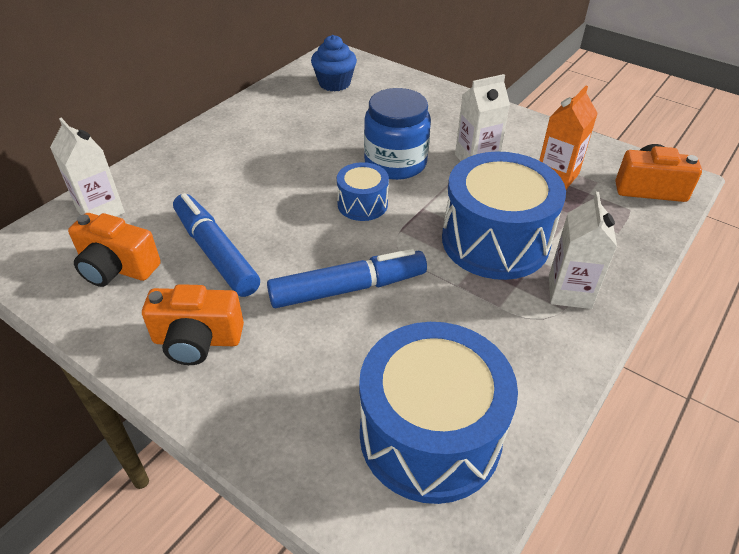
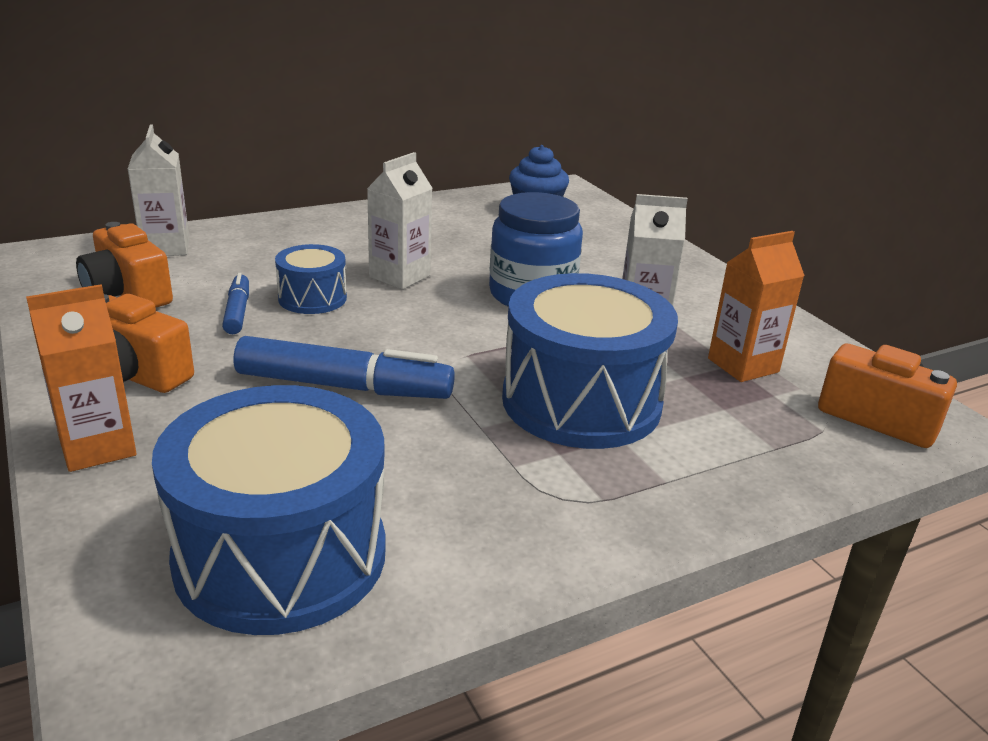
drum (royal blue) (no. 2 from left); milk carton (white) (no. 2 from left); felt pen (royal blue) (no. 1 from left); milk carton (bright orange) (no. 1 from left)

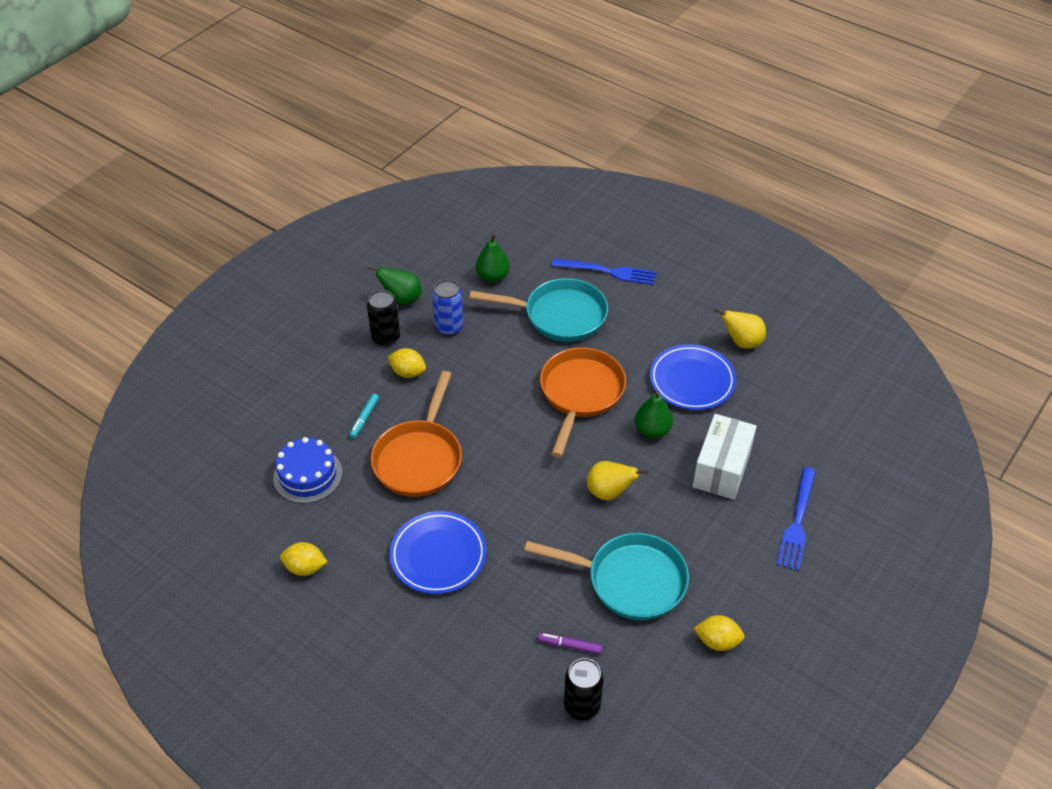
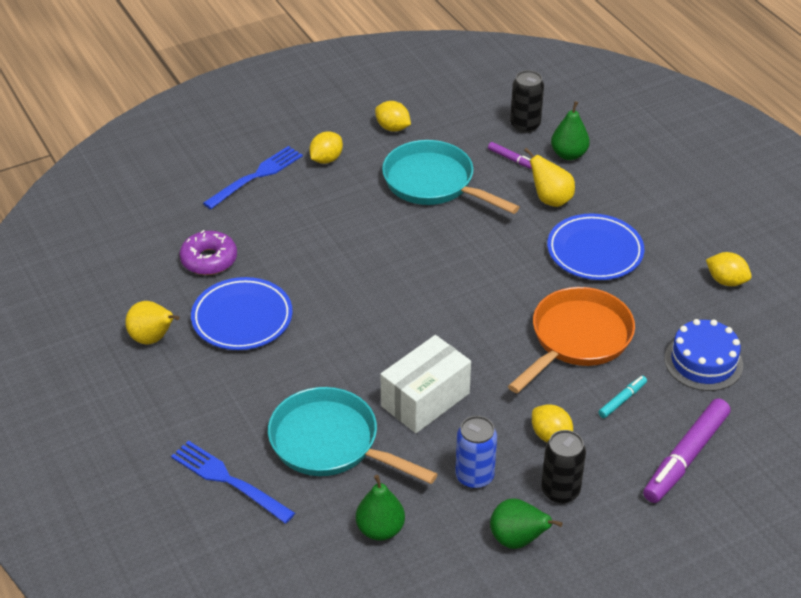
skillet (bright orange) (no. 2 from left in the first image); toy pear (green) (no. 3 from left); parcel (white); toy pear (golden) (no. 2 from left); lemon (golden) (no. 1 from left); doughnut (violet); felt pen (violet) (no. 2 from left)

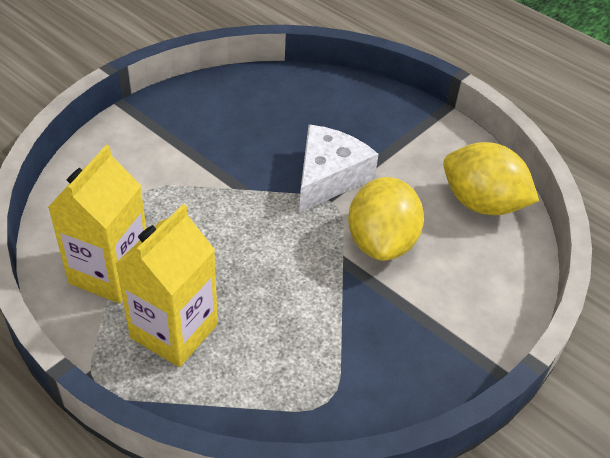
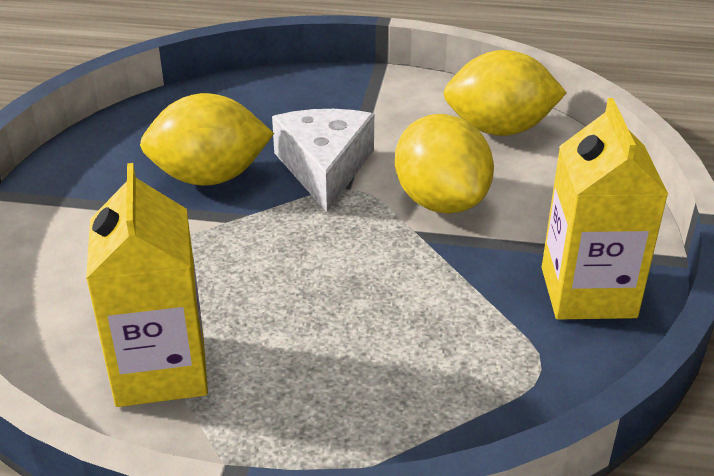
milk carton (golden) (no. 2 from left); lemon (golden) (no. 1 from left)

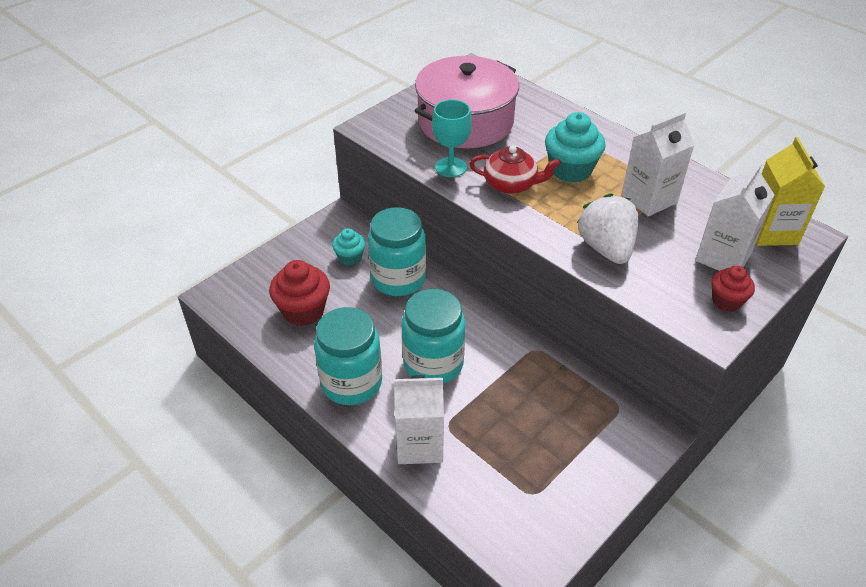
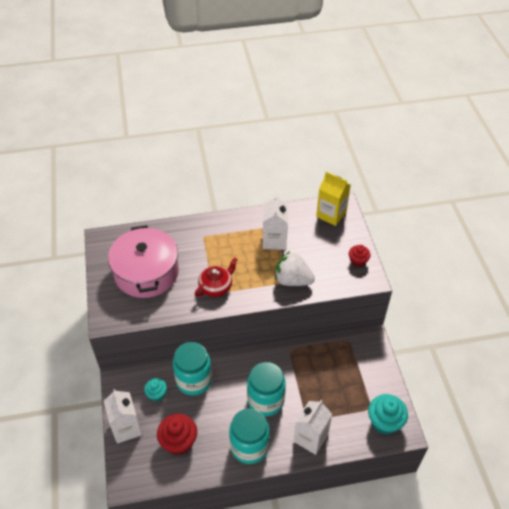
goblet (aqua); cupcake (aqua) (no. 2 from left); milk carton (white) (no. 1 from left)

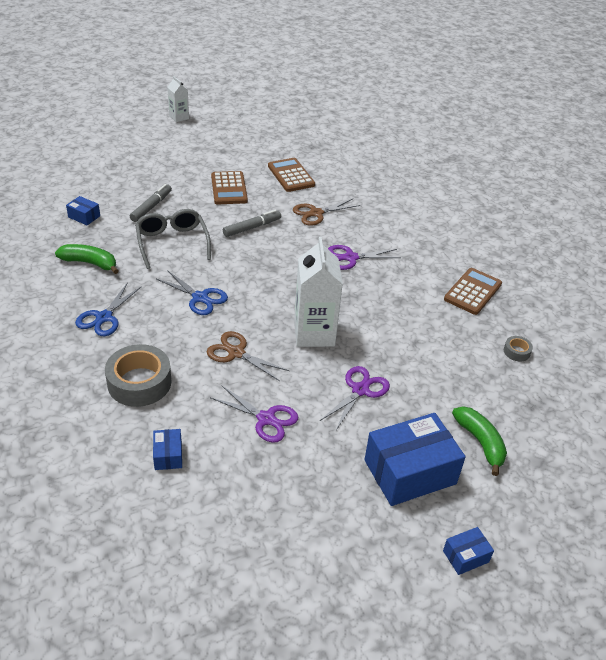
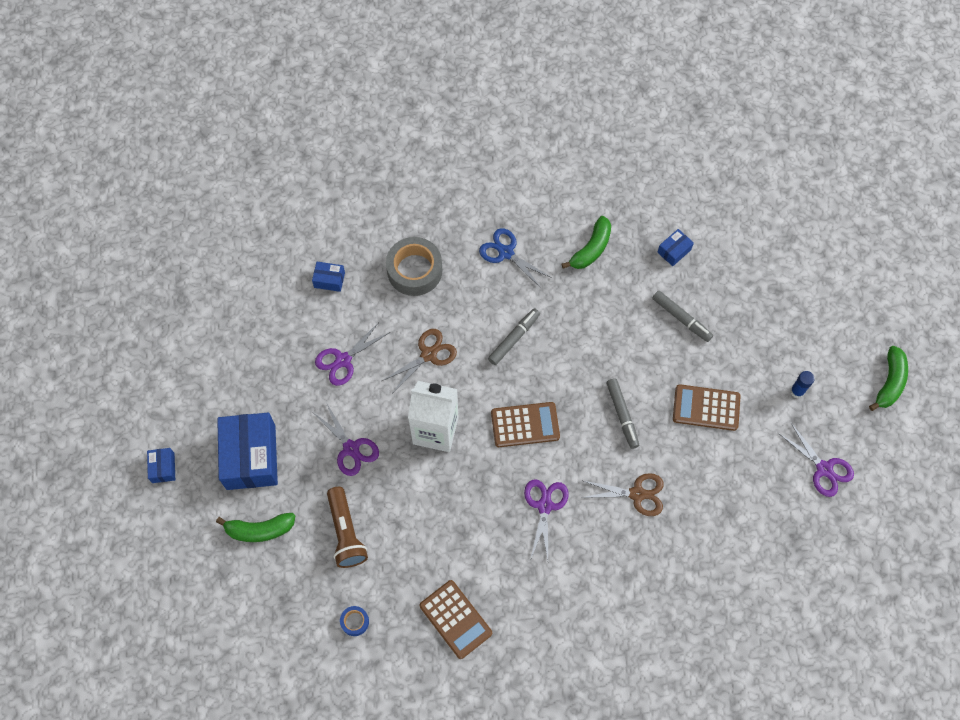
toy banana (green) (no. 3 from left); calculator (russet) (no. 2 from left); shears (russet) (no. 2 from left); spectacles (gray); felt pen (gray) (no. 1 from left); roll of tape (royal blue); glue stick (royal blue); shears (violet) (no. 4 from left); flashlight (russet)

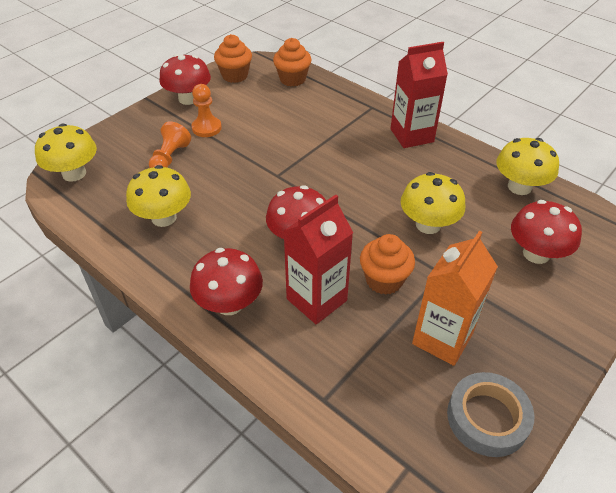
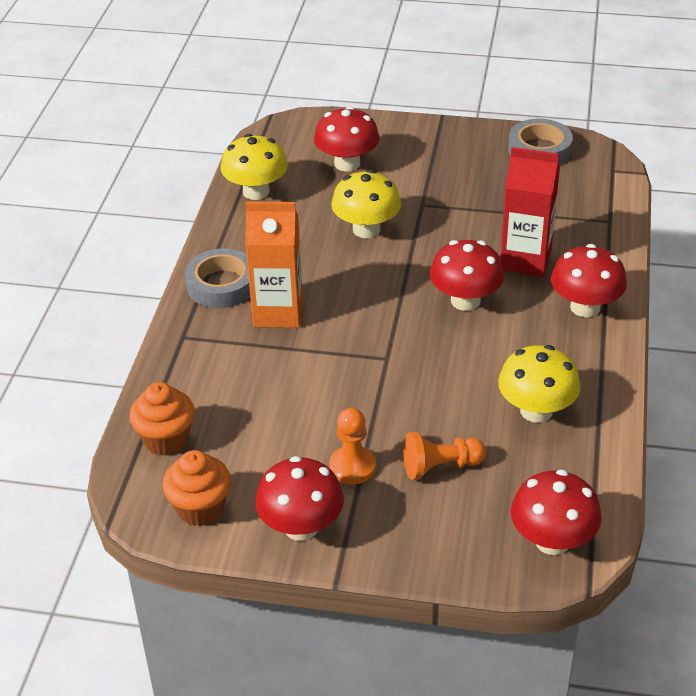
roll of tape (gray) (no. 1 from left); toadstool (crimson) (no. 4 from left); milk carton (bright orange); cupcake (bright orange) (no. 3 from left in the first image)

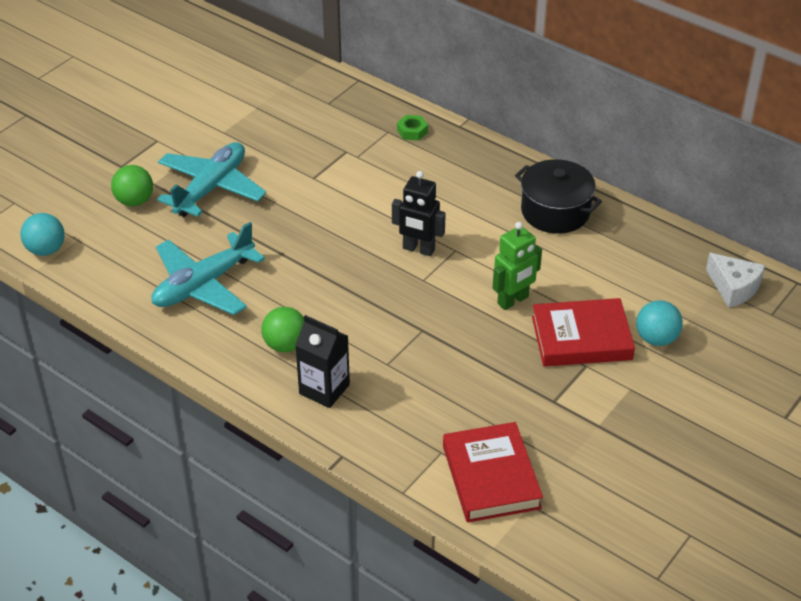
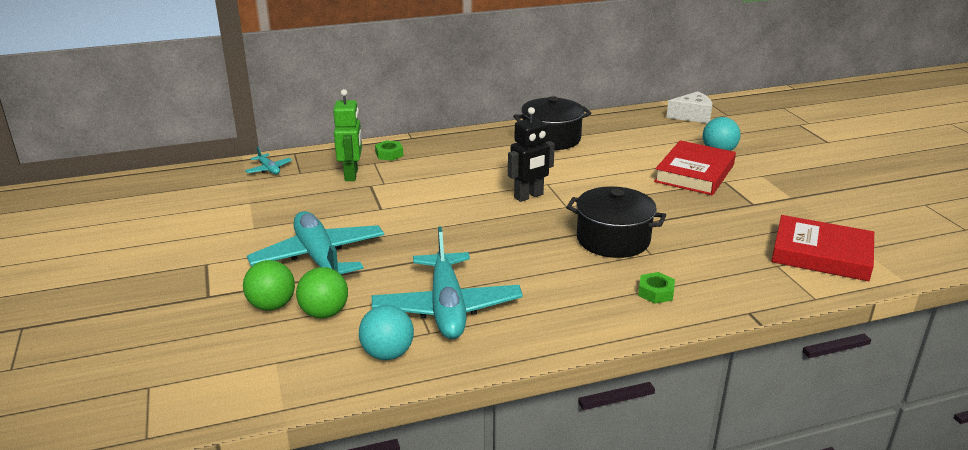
sphere (aqua) (no. 1 from left); toy robot (green); sphere (green) (no. 2 from left); hex nut (green) (no. 2 from left); toy plane (aqua) (no. 1 from left); cooking pot (ebony) (no. 2 from left)

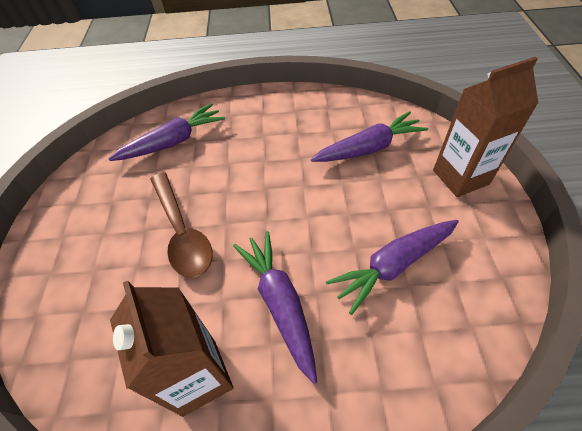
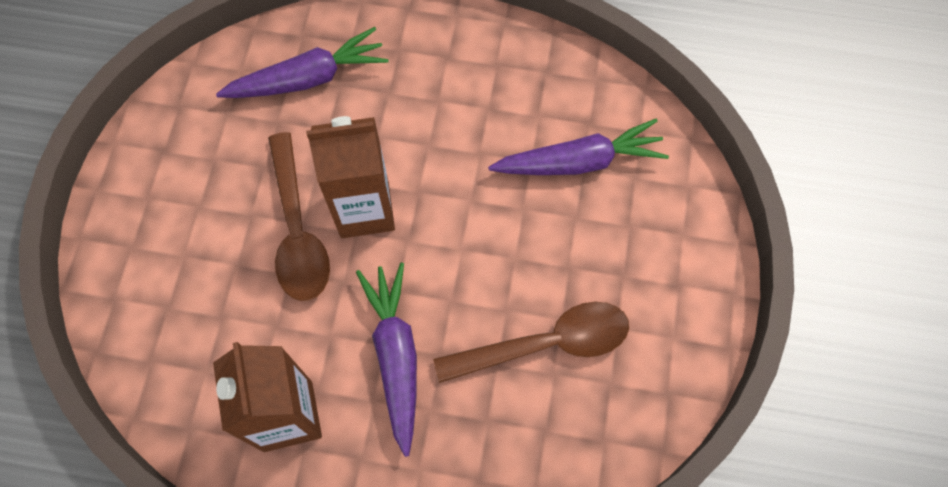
milk carton (russet) (no. 2 from left); teaspoon (russet) (no. 2 from left)

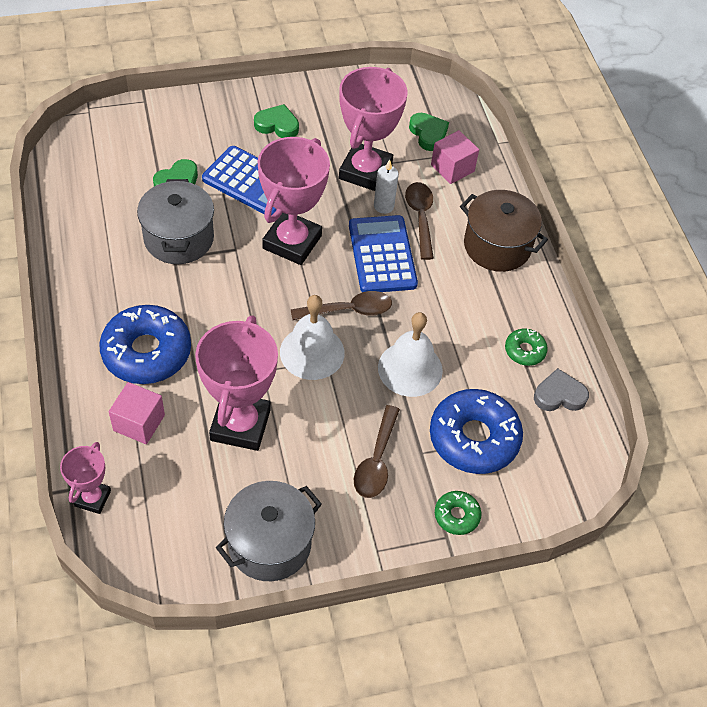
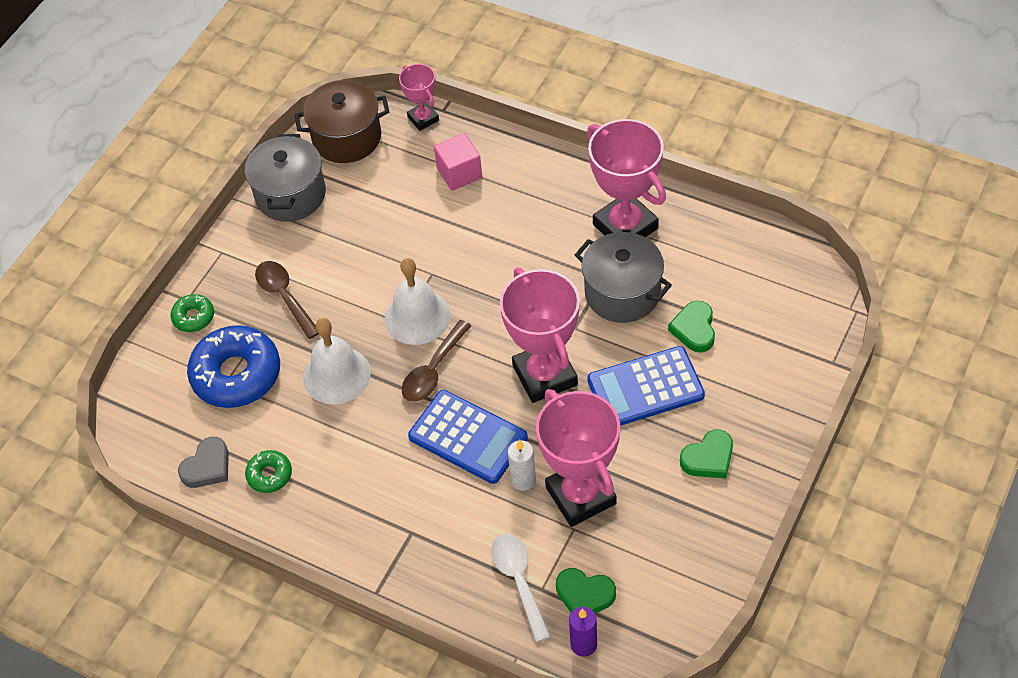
teaspoon (white); teaspoon (russet) (no. 3 from left in the first image); cooking pot (russet); doughnut (royal blue) (no. 1 from left in the first image); trophy (pink) (no. 4 from left); candle (violet)

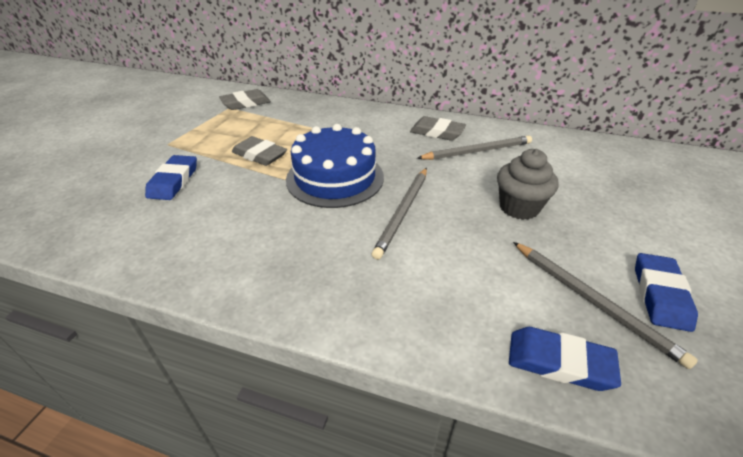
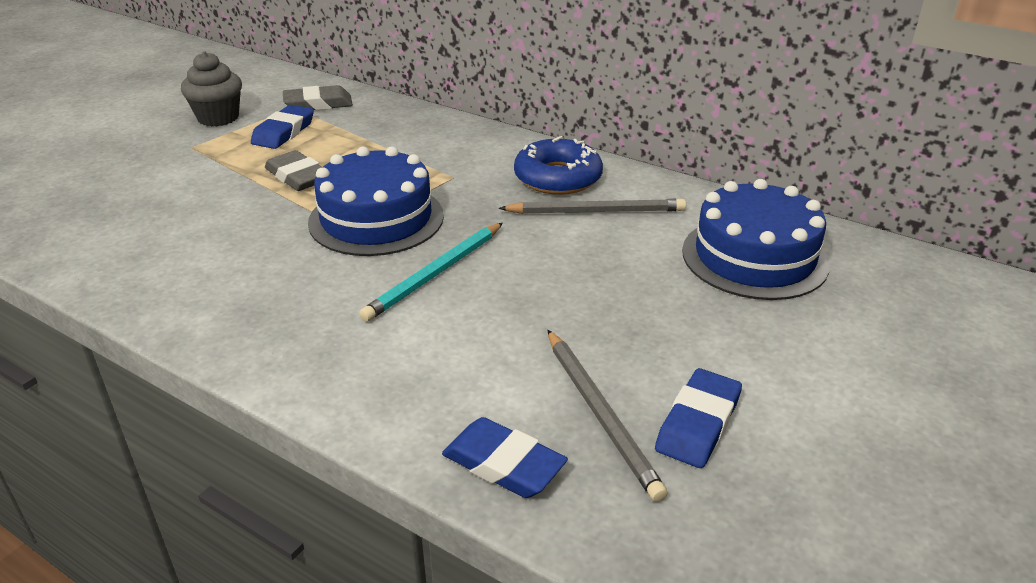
doughnut (royal blue); cupcake (gray); pencil eraser (royal blue) (no. 1 from left); lead pencil (aqua); cake (royal blue) (no. 2 from left)

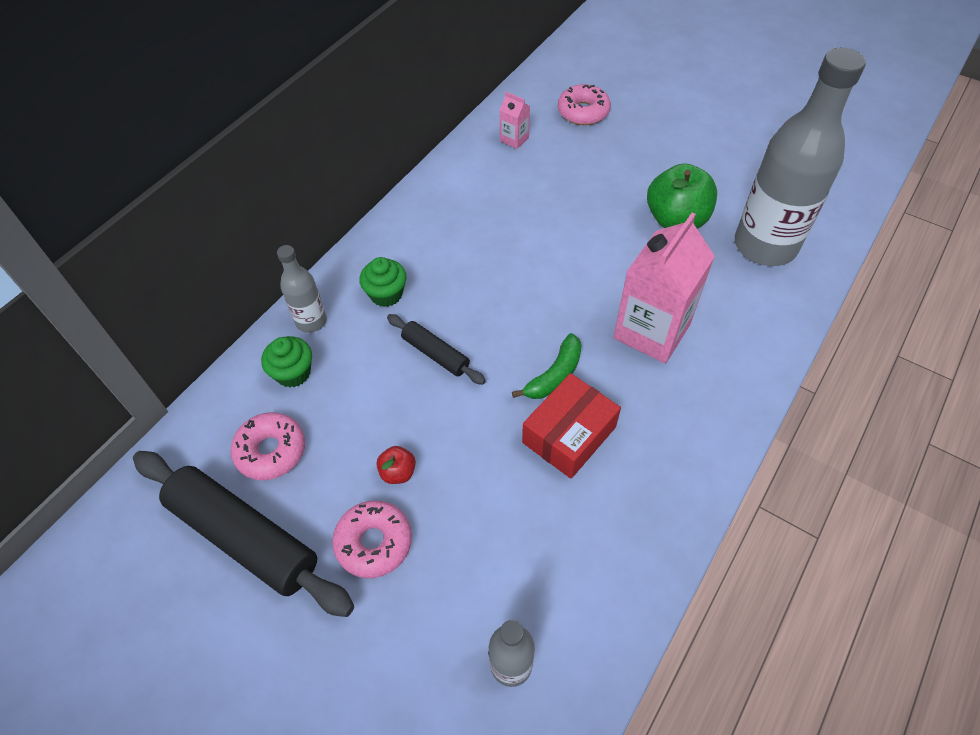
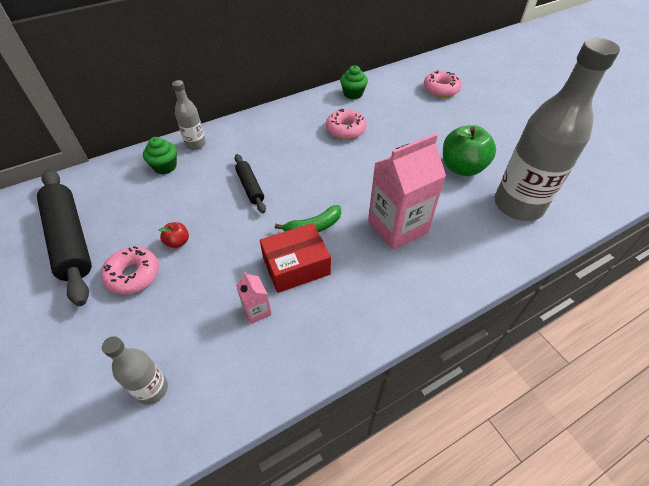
milk carton (pink) (no. 1 from left); cupcake (green) (no. 2 from left); doughnut (pink) (no. 2 from left)

